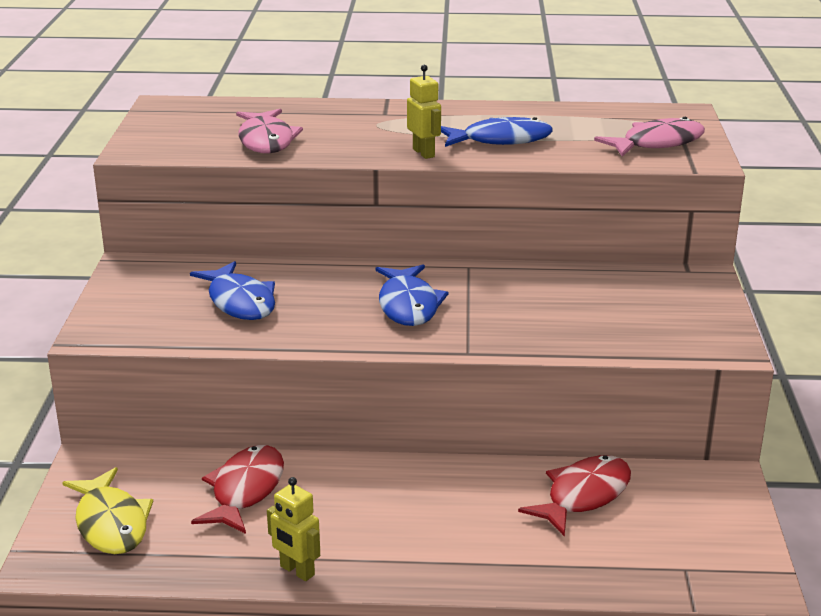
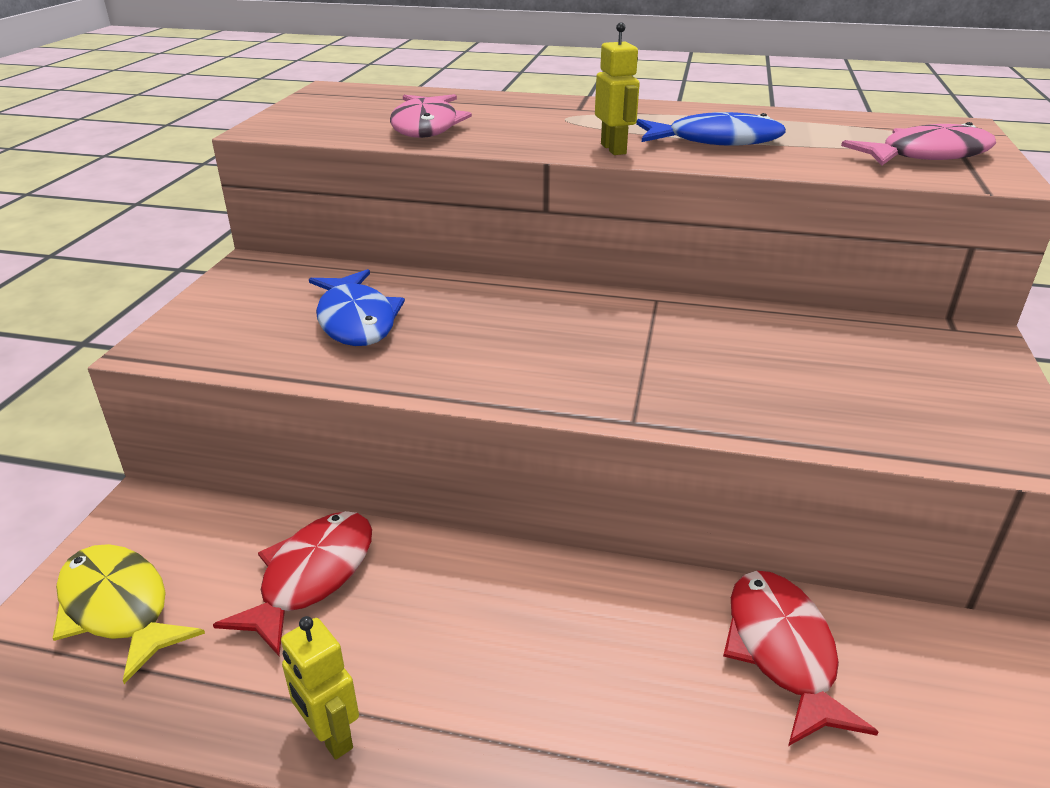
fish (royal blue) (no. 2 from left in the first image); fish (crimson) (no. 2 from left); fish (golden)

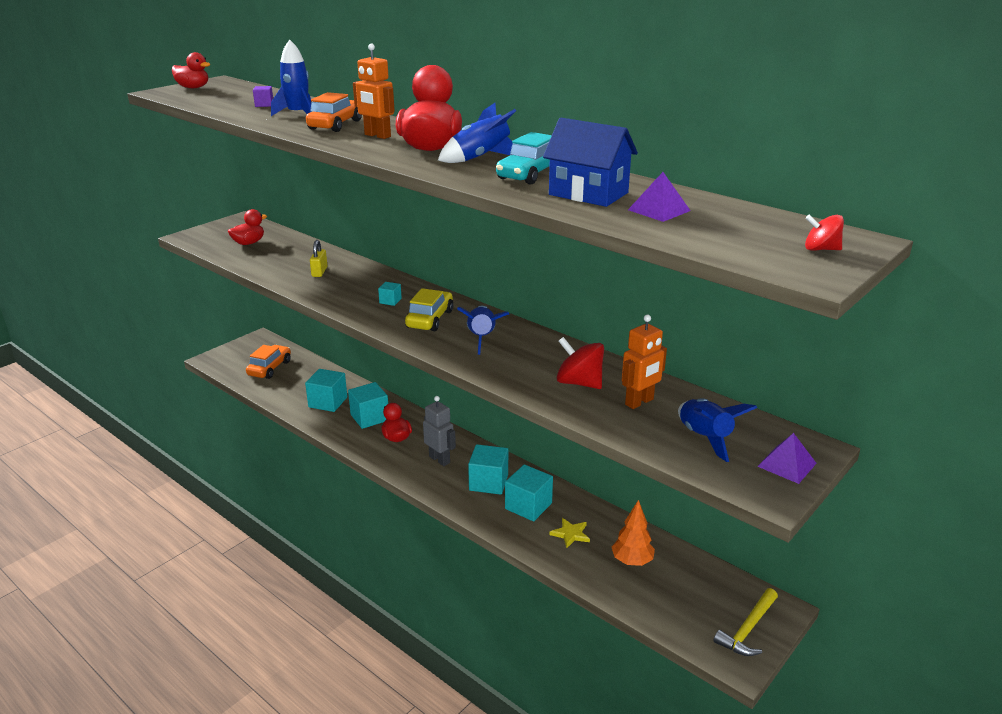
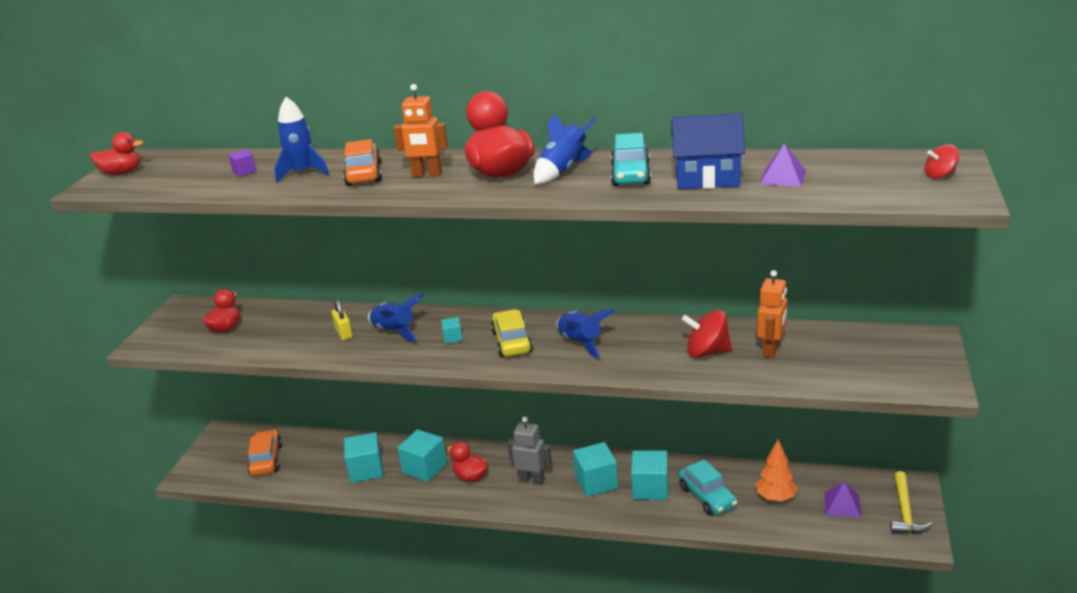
toy rocket (royal blue) (no. 2 from left); pyramid (violet) (no. 2 from left); car (aqua) (no. 2 from left)

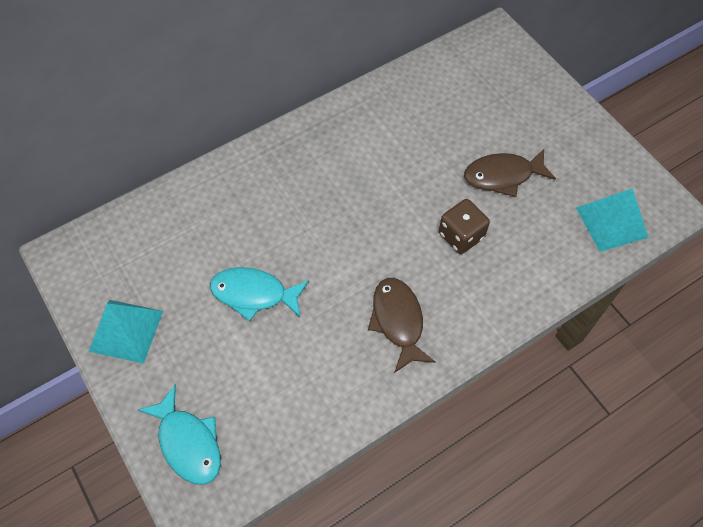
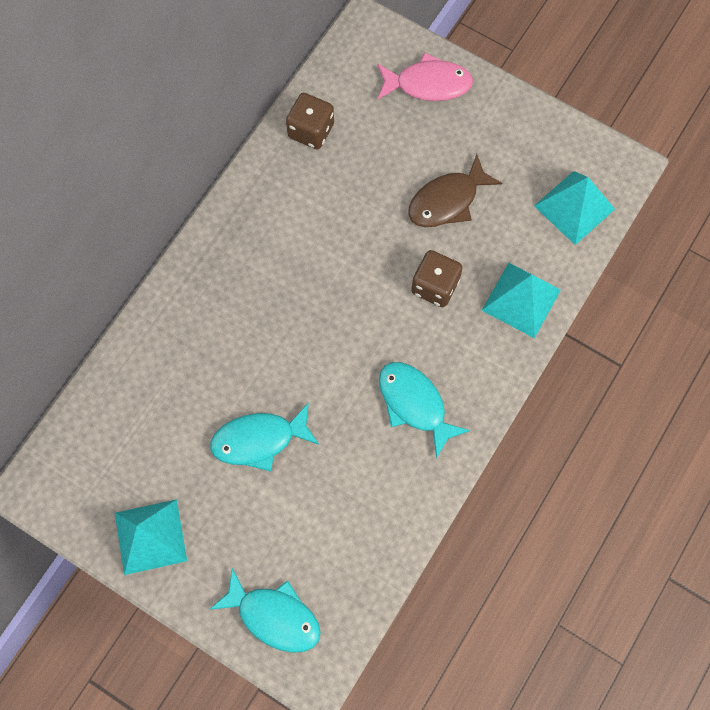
fish (aqua) (no. 3 from left); fish (pink); game die (russet) (no. 1 from left); pyramid (aqua) (no. 2 from left)

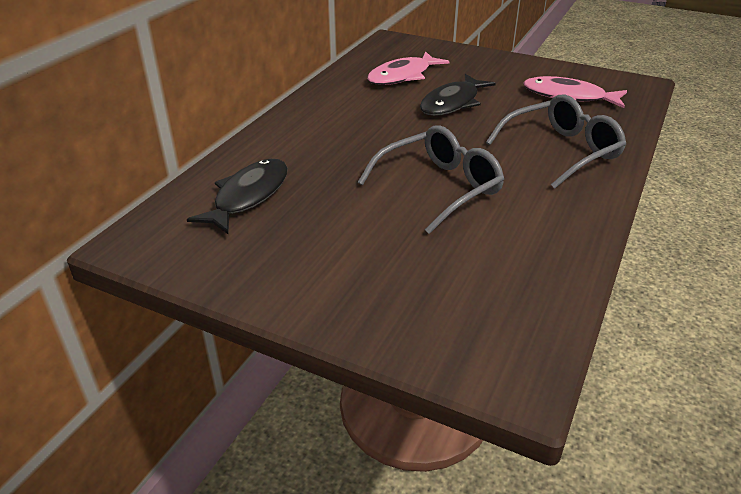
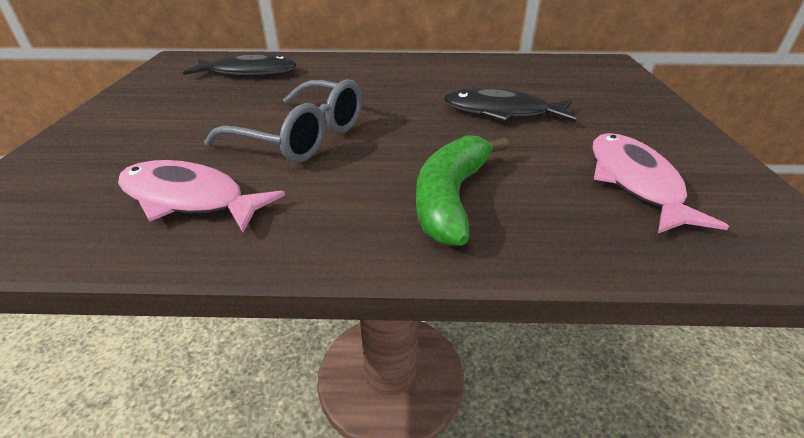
fish (pink) (no. 1 from left); toy banana (green)

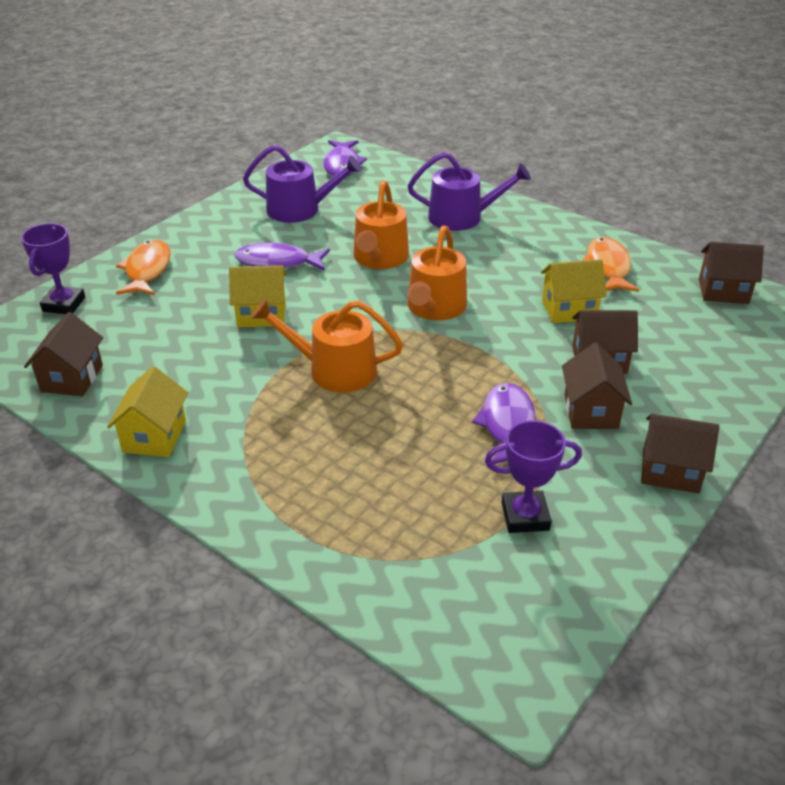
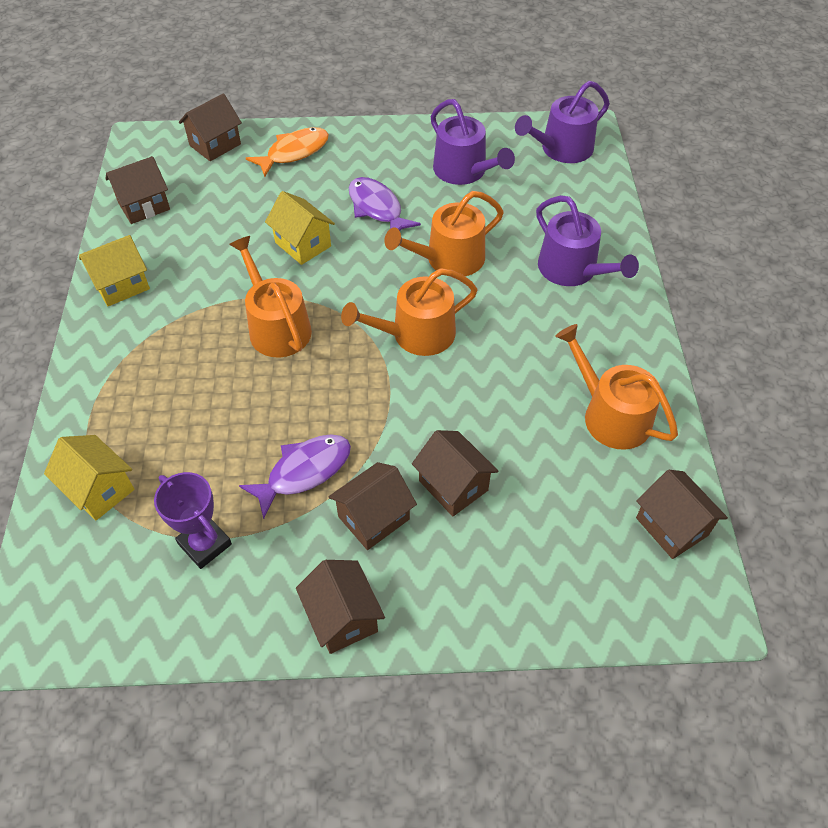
watering can (violet) (no. 2 from left); cottage (russet) (no. 2 from left); watering can (bright orange) (no. 4 from left); cottage (golden) (no. 1 from left)

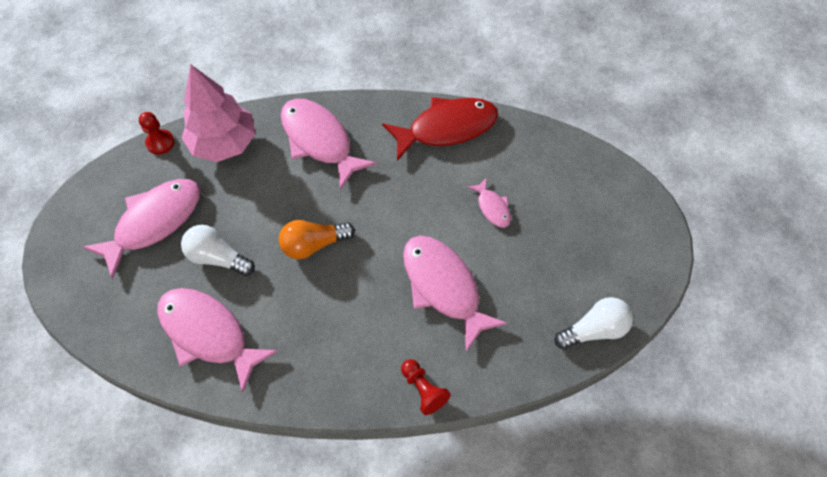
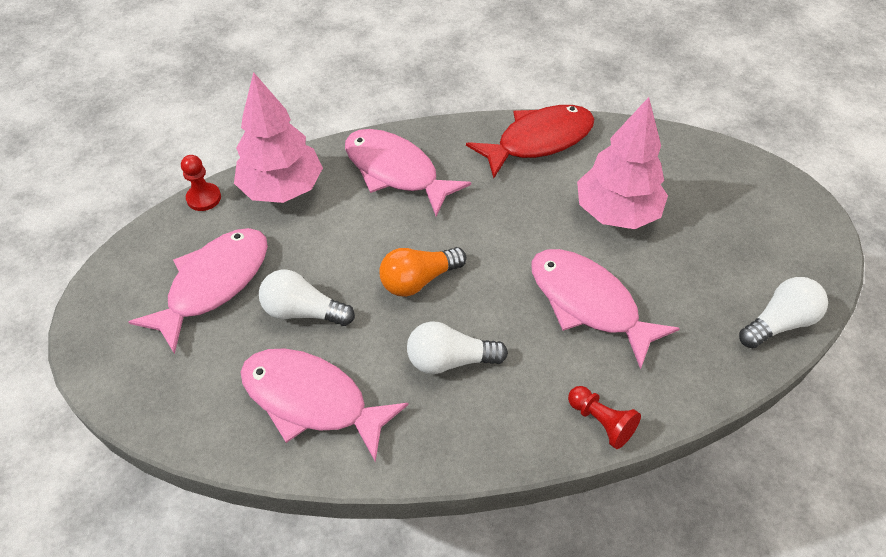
toy tree (pink) (no. 2 from left); bulb (white) (no. 2 from left)

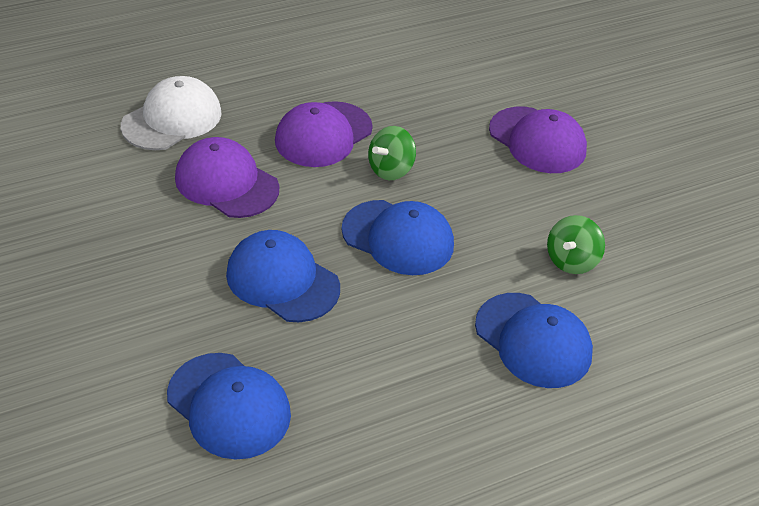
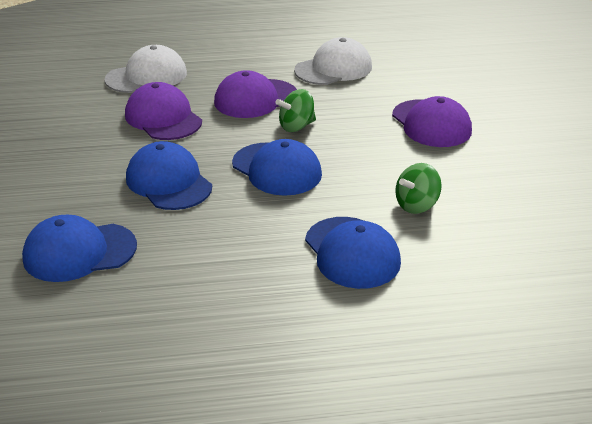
peaked cap (royal blue) (no. 1 from left); peaked cap (white) (no. 2 from left)

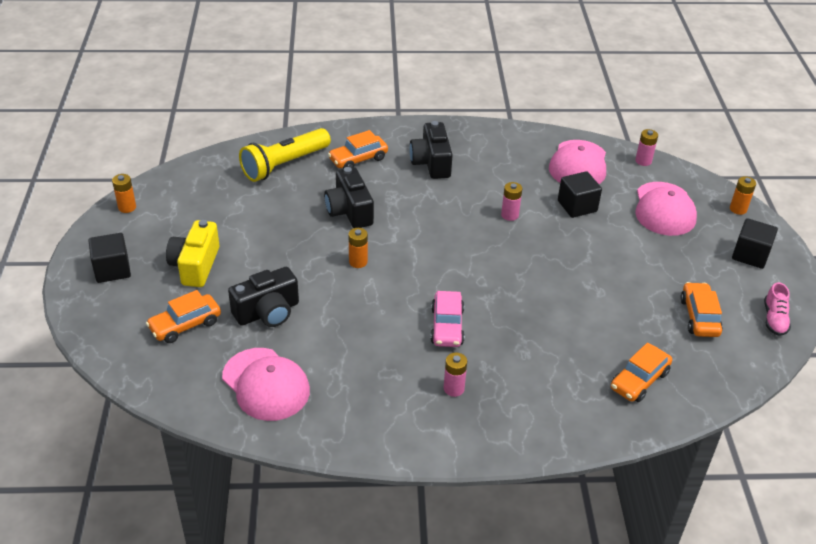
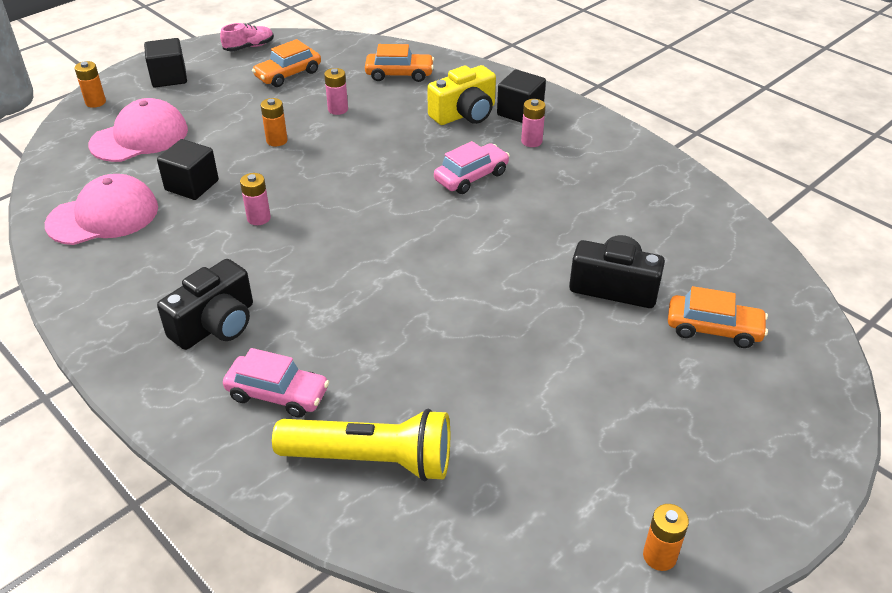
AA battery (pink) (no. 2 from left); car (pink) (no. 1 from left); compact camera (ebony) (no. 2 from left in the first image); compact camera (golden); AA battery (bright orange) (no. 2 from left); solid cube (ebony) (no. 3 from left); peaked cap (pink) (no. 1 from left in the first image)

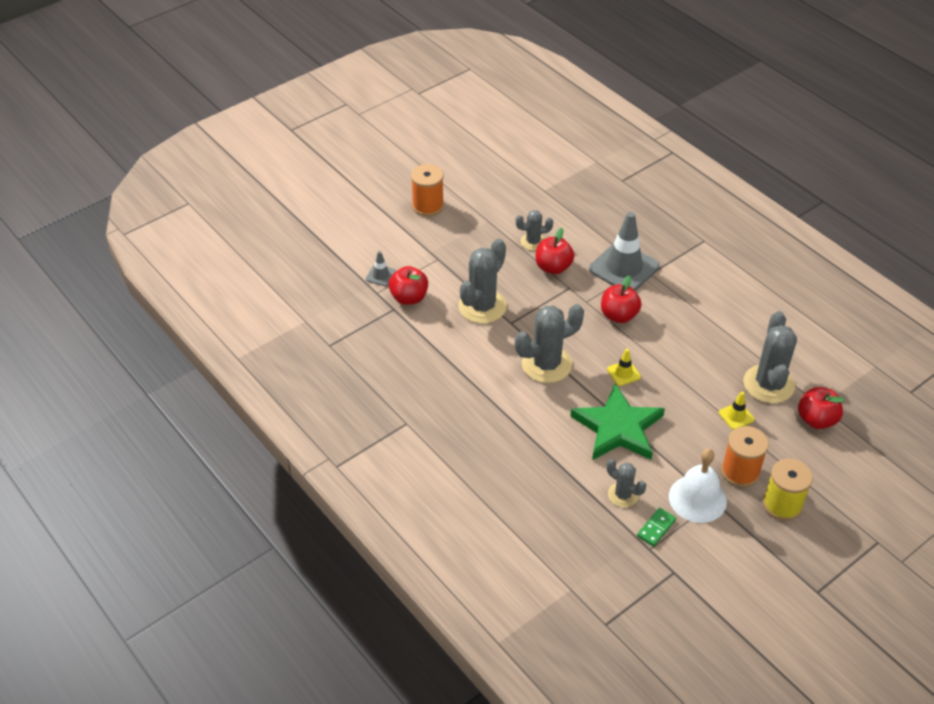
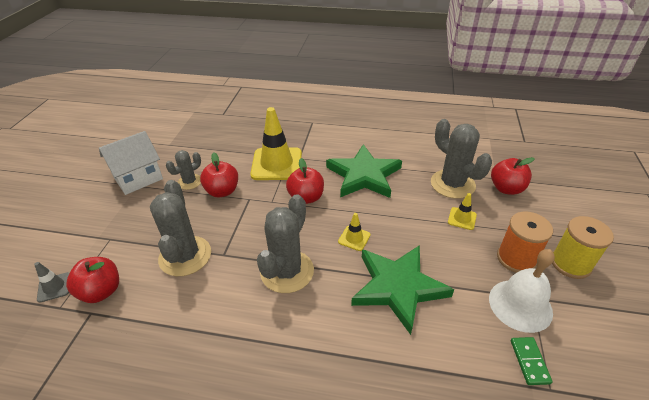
reel of thread (bright orange) (no. 1 from left in the first image); safety cone (golden) (no. 1 from left); cactus (gray) (no. 4 from left in the first image); cottage (white); star (green) (no. 1 from left)

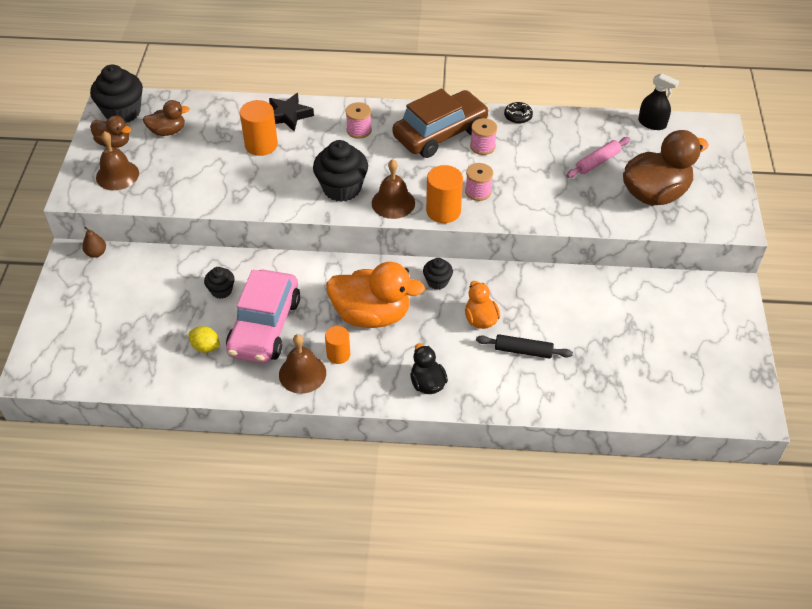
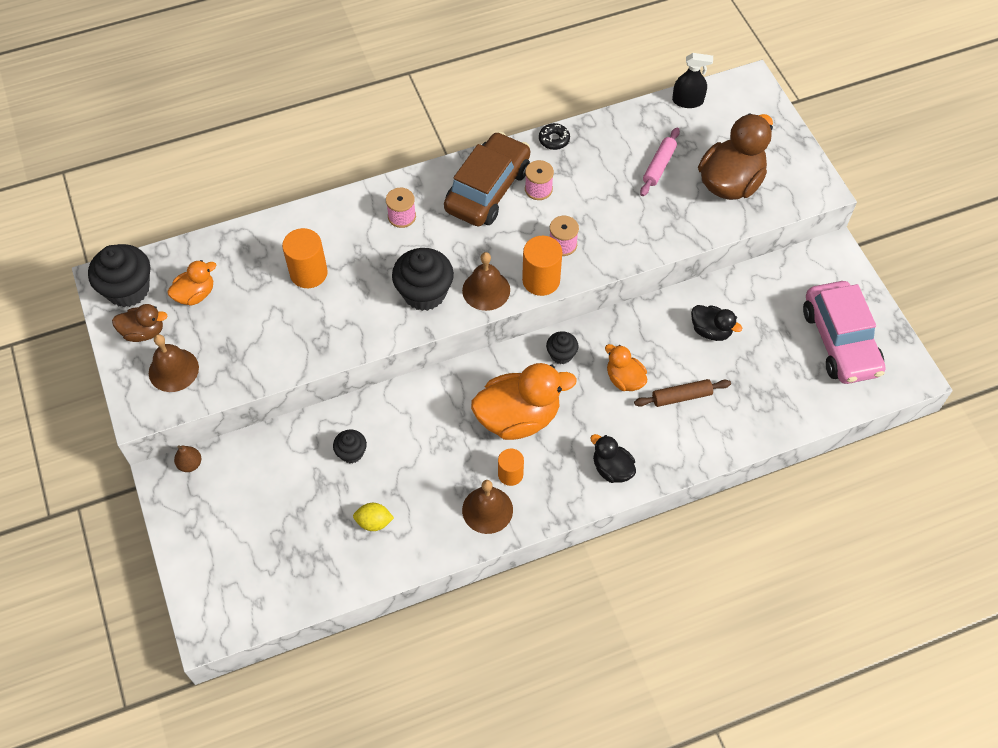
star (ebony); duck (bright orange) (no. 1 from left); car (pink); rolling pin (russet); duck (ebony) (no. 2 from left)

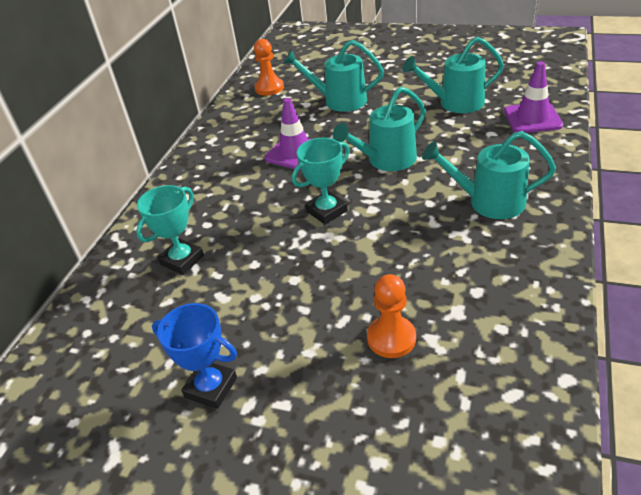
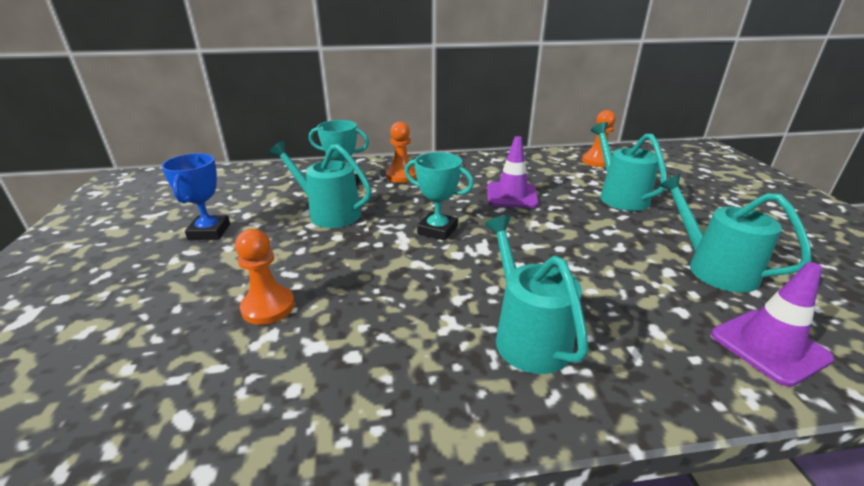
watering can (aqua) (no. 1 from left); chess pawn (bright orange) (no. 2 from left)

